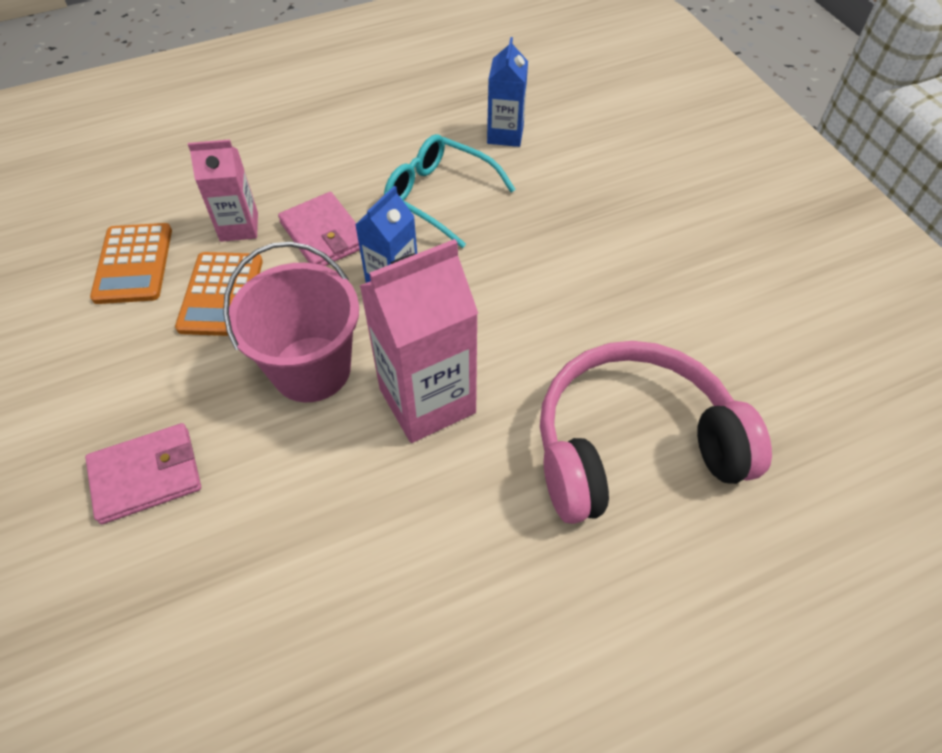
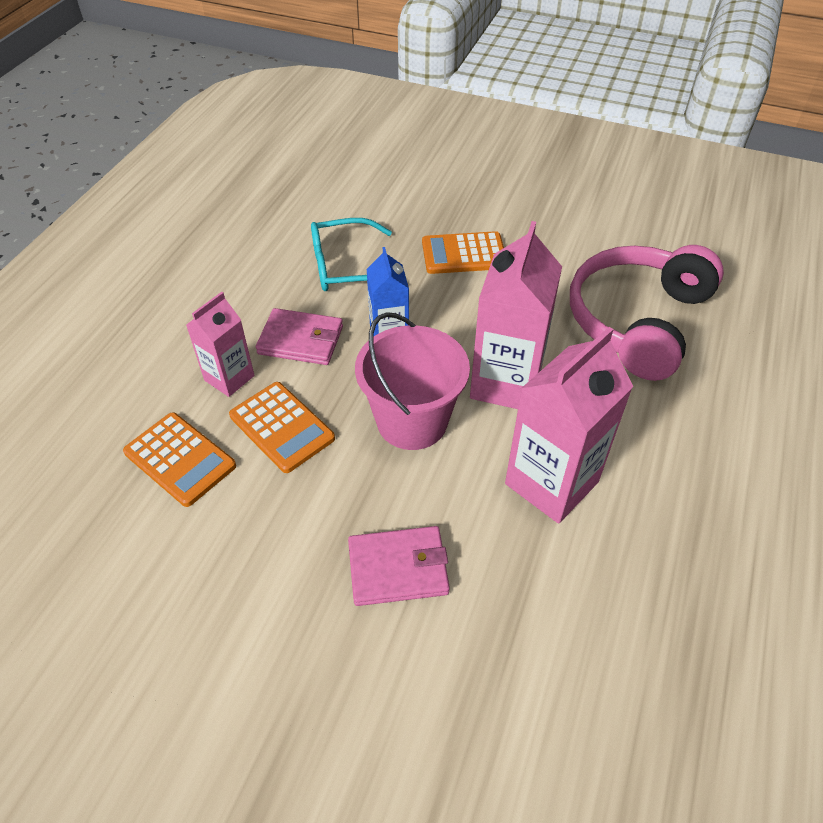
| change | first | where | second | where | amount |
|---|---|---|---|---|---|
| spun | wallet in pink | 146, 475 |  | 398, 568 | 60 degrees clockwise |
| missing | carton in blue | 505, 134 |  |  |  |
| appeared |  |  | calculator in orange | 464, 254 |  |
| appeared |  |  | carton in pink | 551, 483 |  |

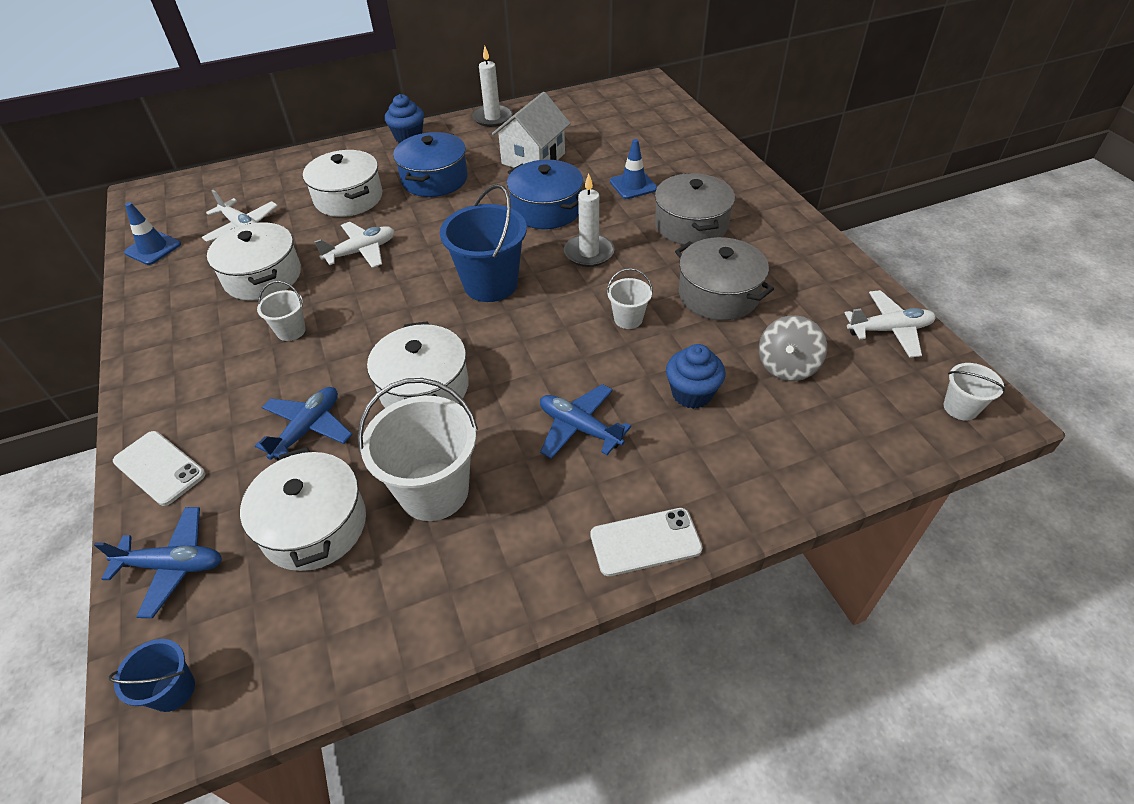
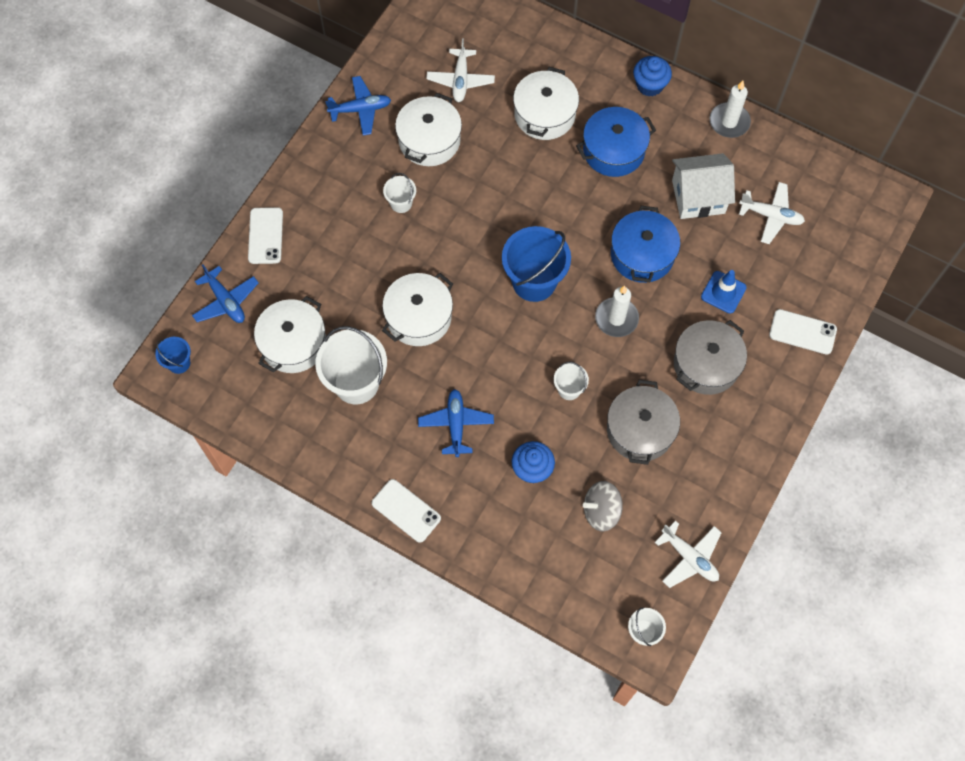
| change | first | where | second | where | amount |
|---|---|---|---|---|---|
| missing | traffic cone in blue | 153, 248 |  |  |  |
| relocated | plane in blue | 308, 429 |  | 360, 109 |  |
| relocated | plane in white | 361, 251 |  | 771, 216 |  |
| appeared |  |  | phone in white | 802, 332 |  |

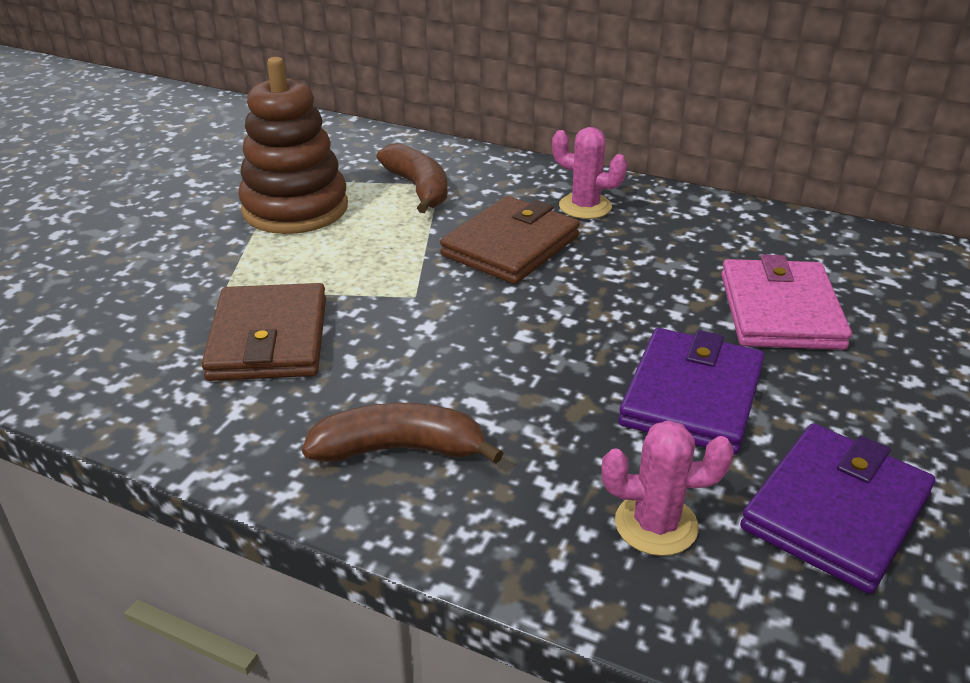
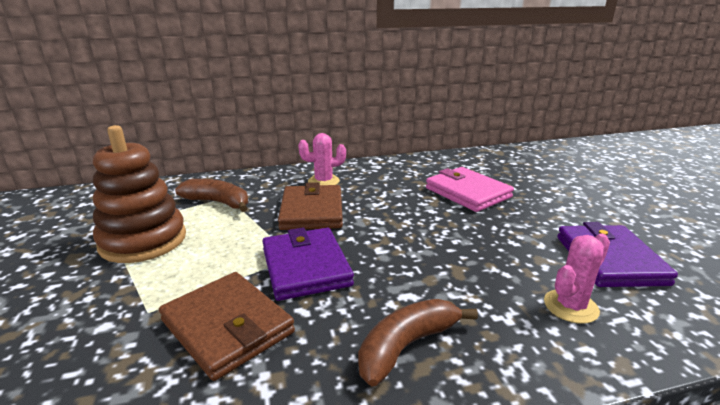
| change | first | where | second | where | amount |
|---|---|---|---|---|---|
| relocated | wallet in purple | 691, 396 |  | 305, 267 |  |

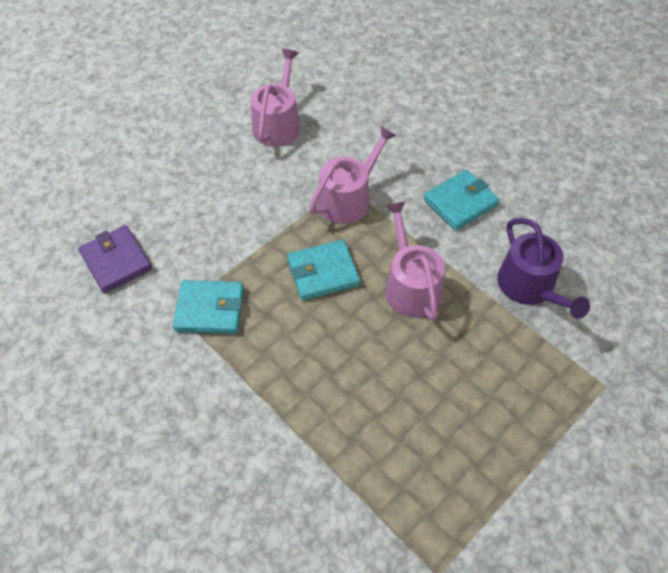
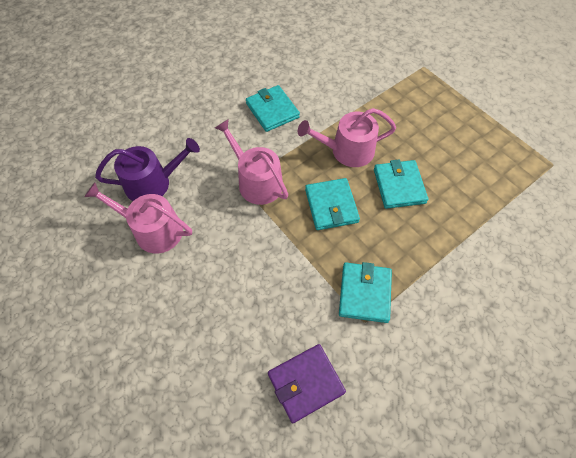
| change | first | where | second | where | amount |
|---|---|---|---|---|---|
| relocated | watering can in purple | 530, 287 |  | 153, 183 |  |
| appeared |  |  | wallet in turquoise | 399, 186 |  |

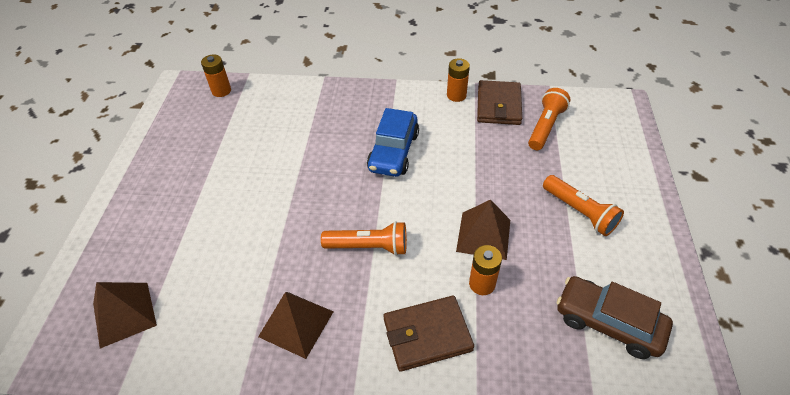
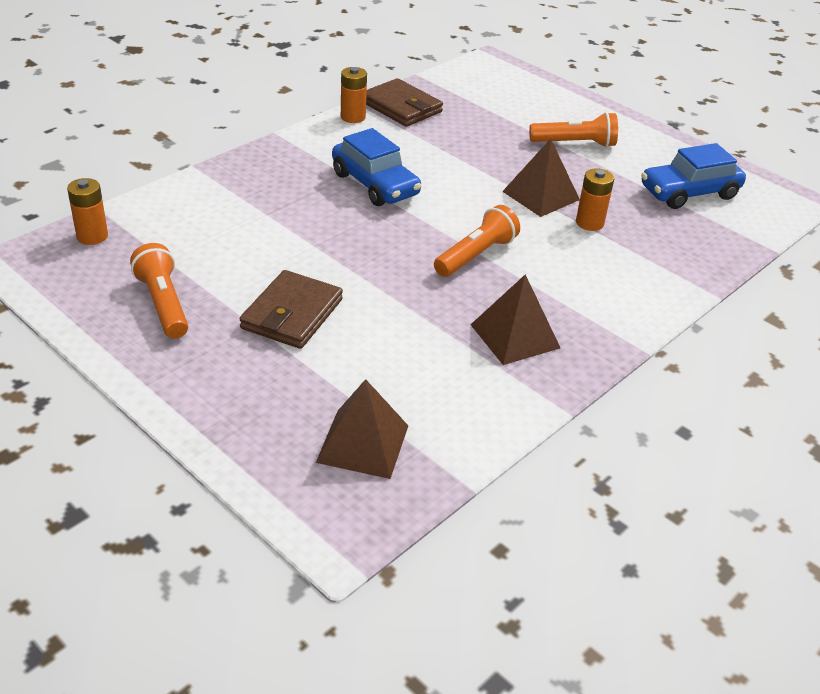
| change | first | where | second | where | amount |
|---|---|---|---|---|---|
| relocated | wallet in brown | 427, 335 |  | 292, 314 |  |
| relocated | flashlight in orange | 545, 126 |  | 163, 304 |  |
| colour | car in brown | 608, 323 | car in blue | 689, 193 |  |

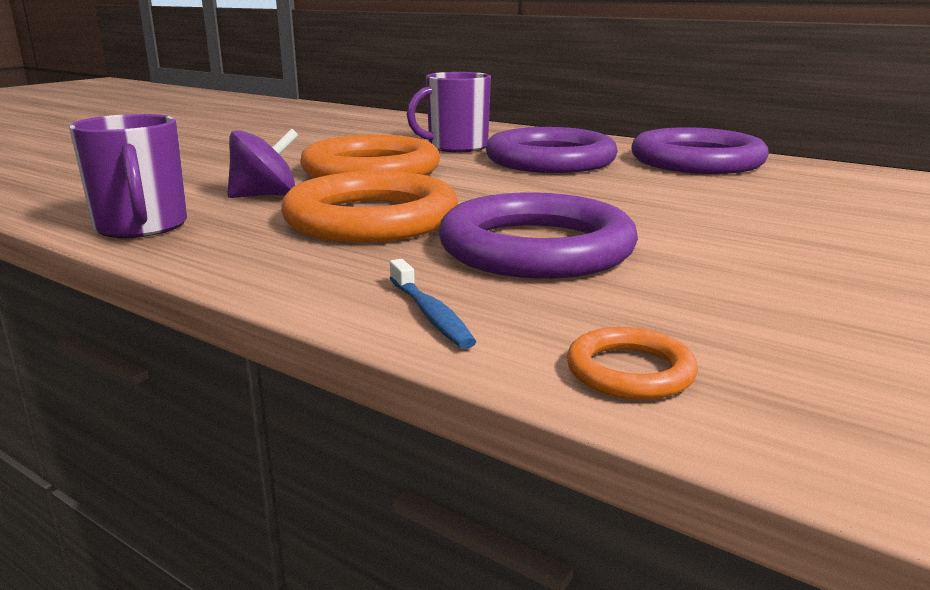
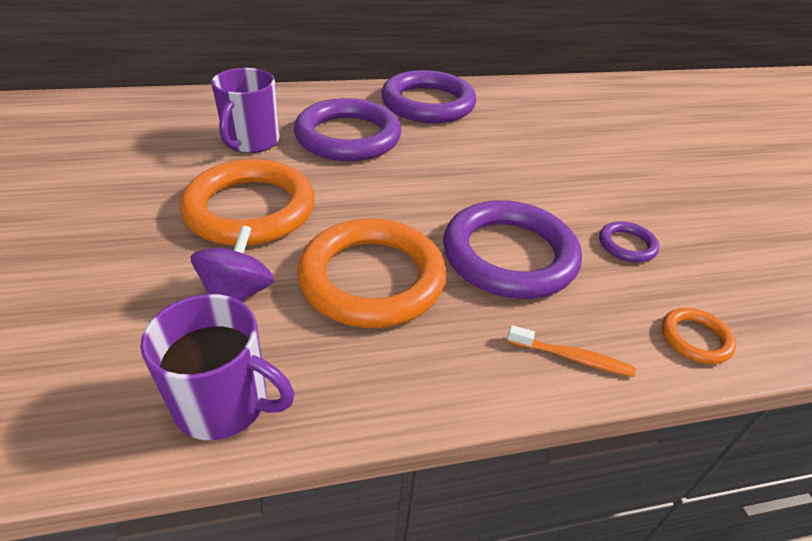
| change | first | where | second | where | amount |
|---|---|---|---|---|---|
| colour | toothbrush in blue | 430, 314 | toothbrush in orange | 572, 357 |  |
| appeared |  |  | ring in purple | 627, 245 |  |

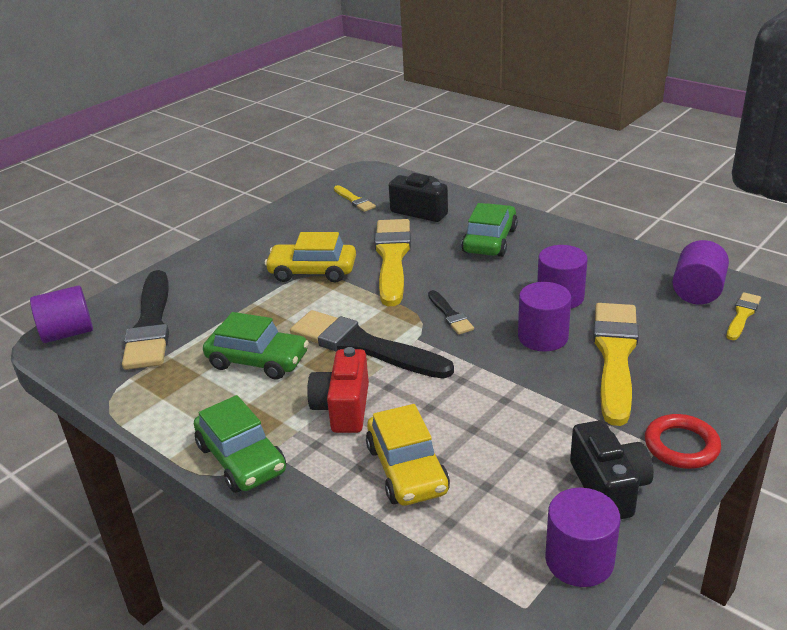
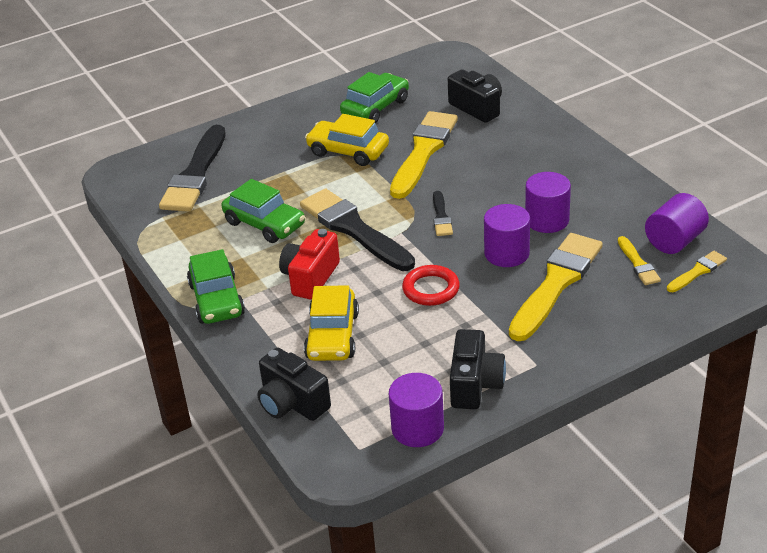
| change | first | where | second | where | amount |
|---|---|---|---|---|---|
| missing | cylinder in purple | 68, 333 |  |  |  |
| relocated | brush in yellow | 354, 200 |  | 638, 264 |  |
| relocated | car in green | 489, 240 |  | 375, 107 |  |
| relocated | ring in red | 681, 446 |  | 431, 289 |  |
| appeared |  |  | camera in black | 292, 403 |  |

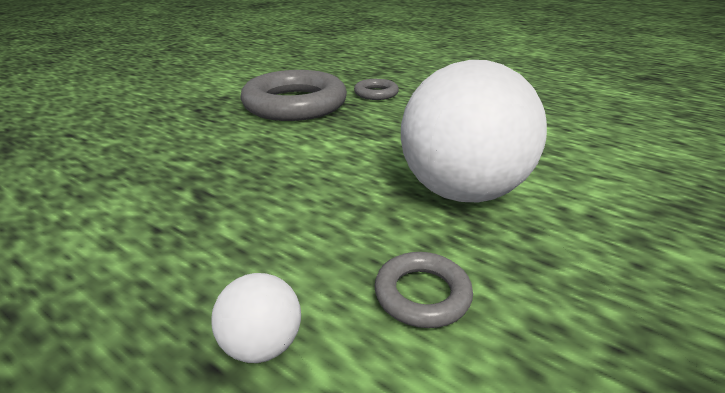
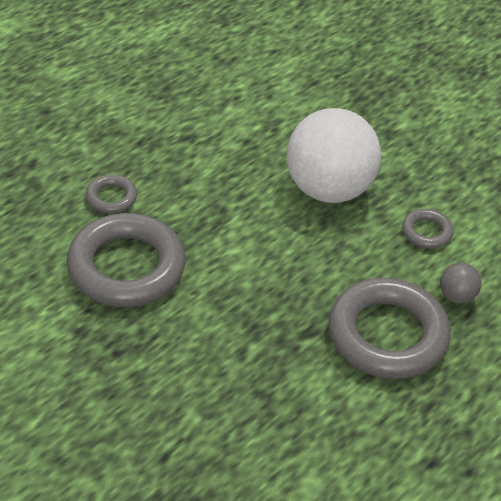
| change | first | where | second | where | amount |
|---|---|---|---|---|---|
| colour | ball in white | 262, 345 | ball in grey | 456, 296 |  |
| appeared |  |  | ring in grey | 387, 335 |  |

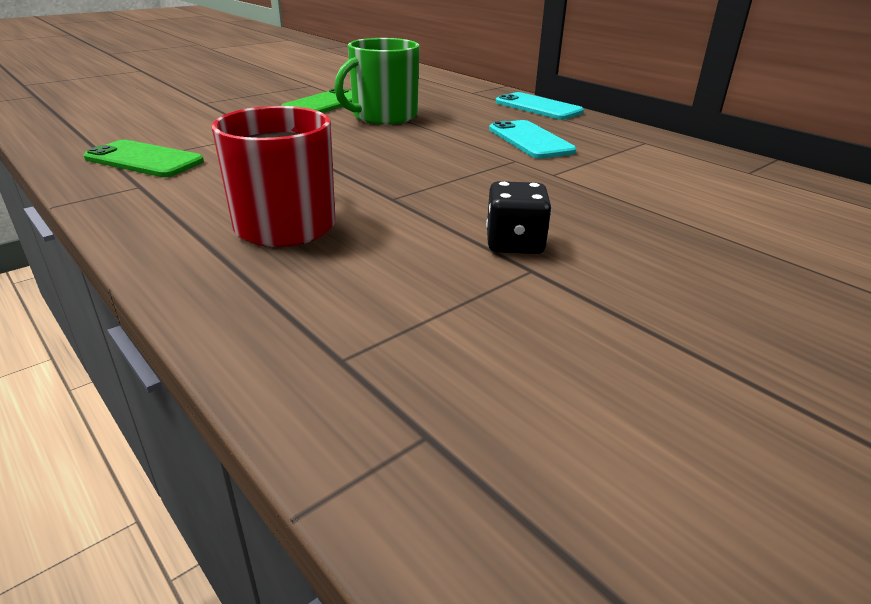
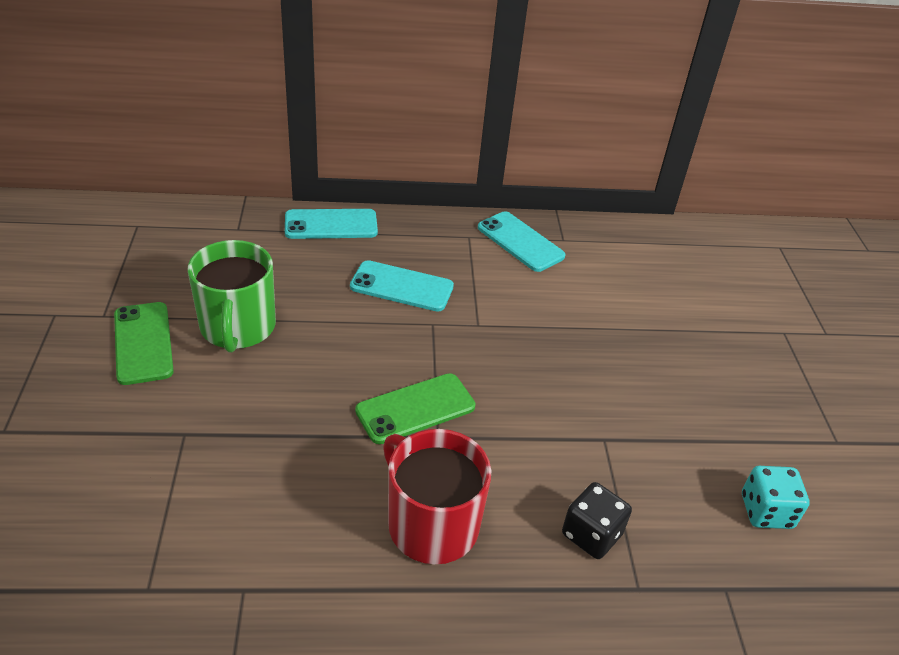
| change | first | where | second | where | amount |
|---|---|---|---|---|---|
| relocated | phone in green | 144, 160 |  | 415, 409 |  |
| relocated | dice in black | 514, 243 |  | 591, 534 |  |
| appeared |  |  | phone in turquoise | 520, 242 |  |
| appeared |  |  | dice in turquoise | 766, 511 |  |

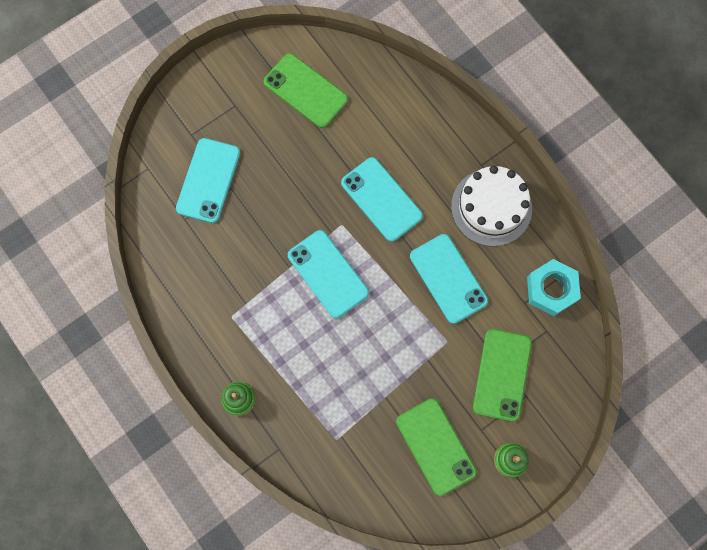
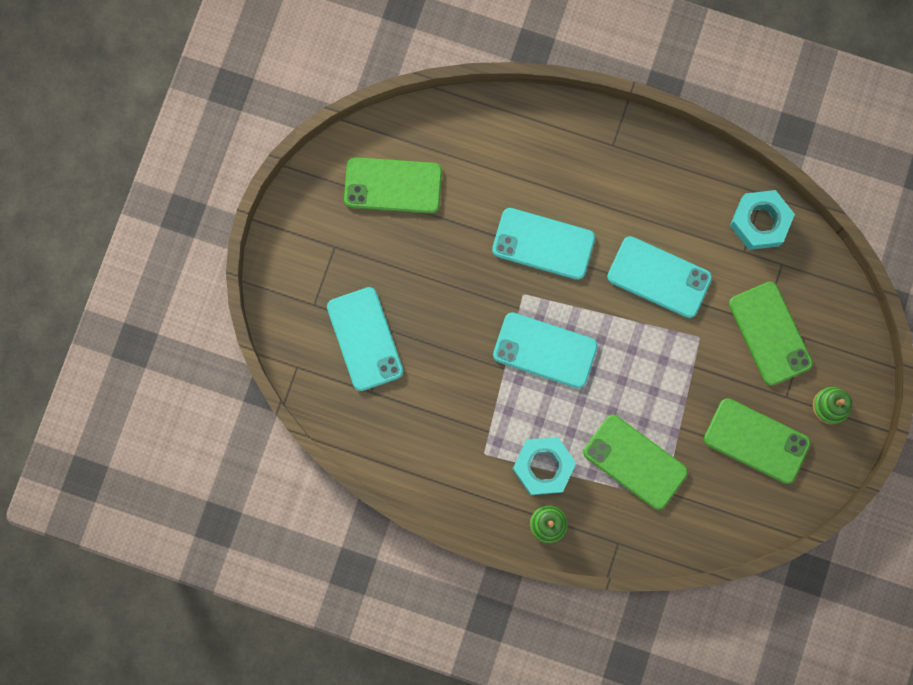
| change | first | where | second | where | amount |
|---|---|---|---|---|---|
| missing | cake in white | 491, 207 |  |  |  |
| appeared |  |  | nut in turquoise | 543, 466 |  |
| appeared |  |  | phone in green | 635, 462 |  |

